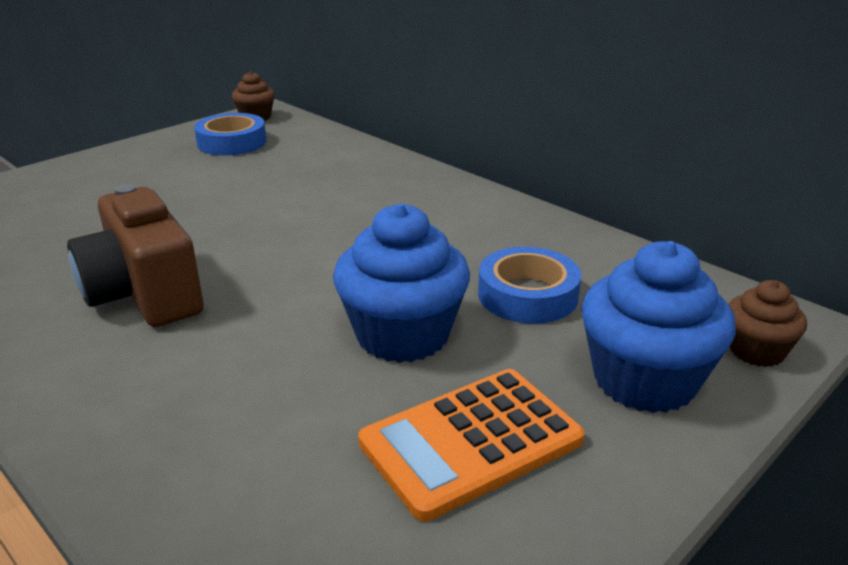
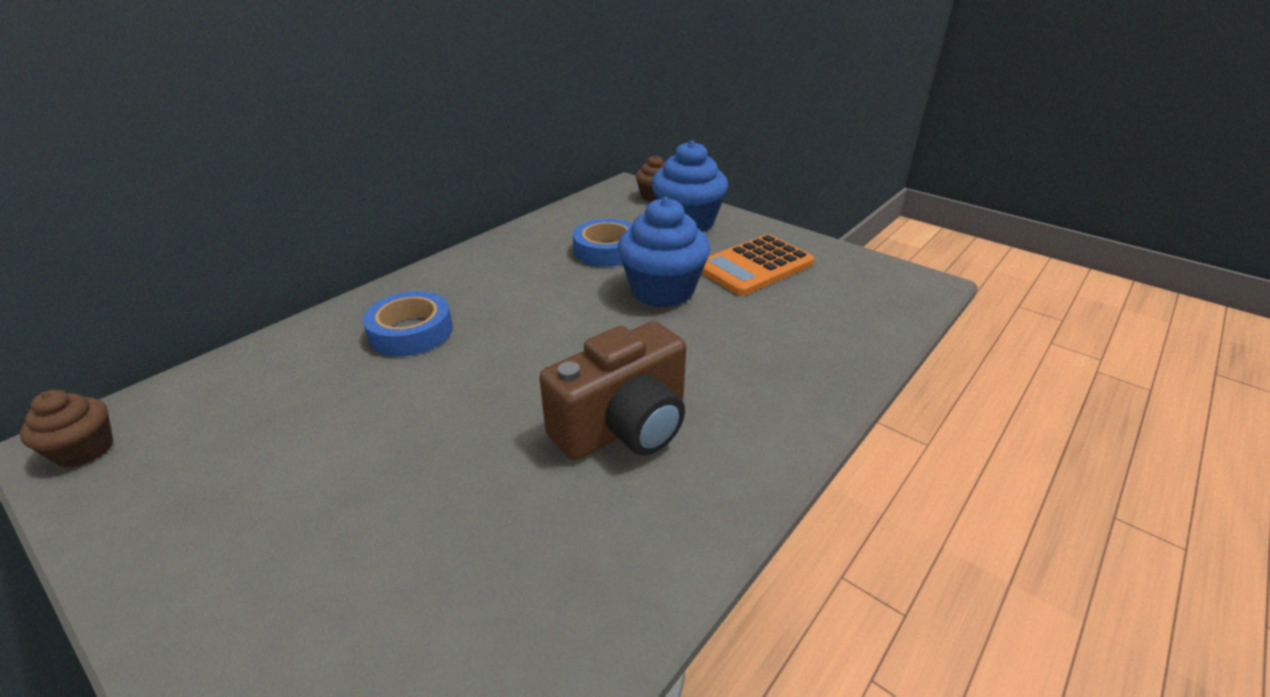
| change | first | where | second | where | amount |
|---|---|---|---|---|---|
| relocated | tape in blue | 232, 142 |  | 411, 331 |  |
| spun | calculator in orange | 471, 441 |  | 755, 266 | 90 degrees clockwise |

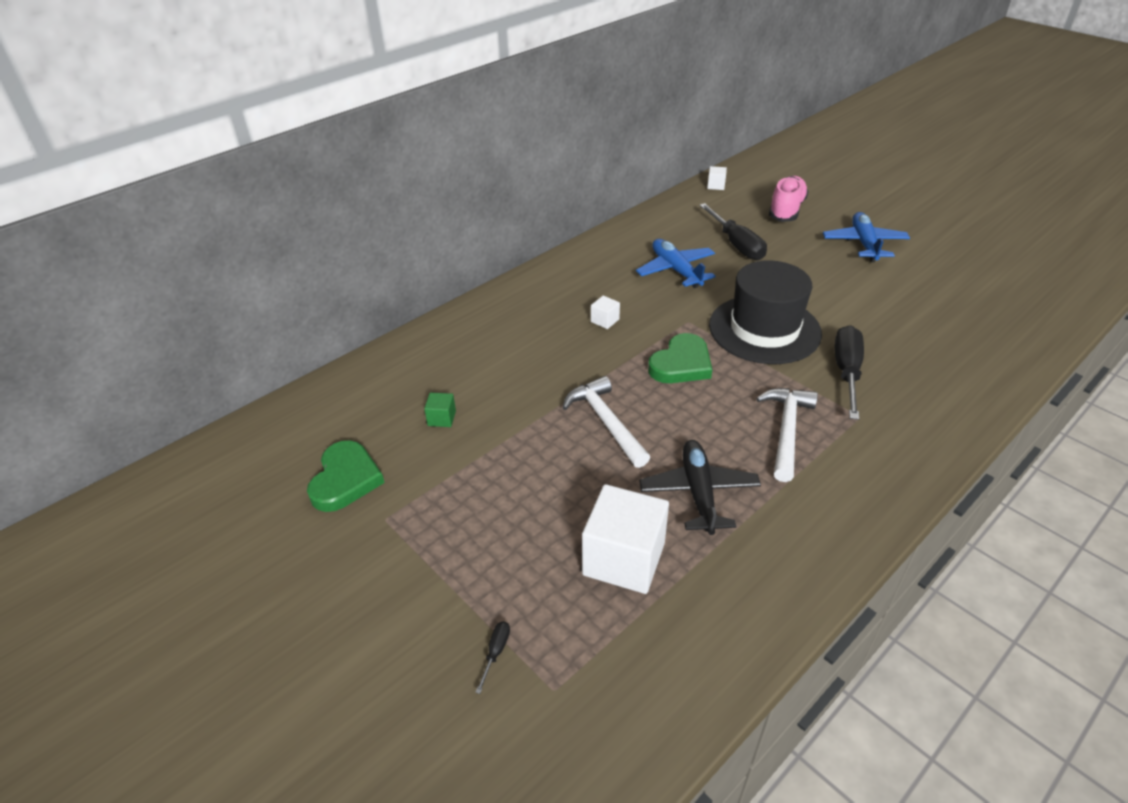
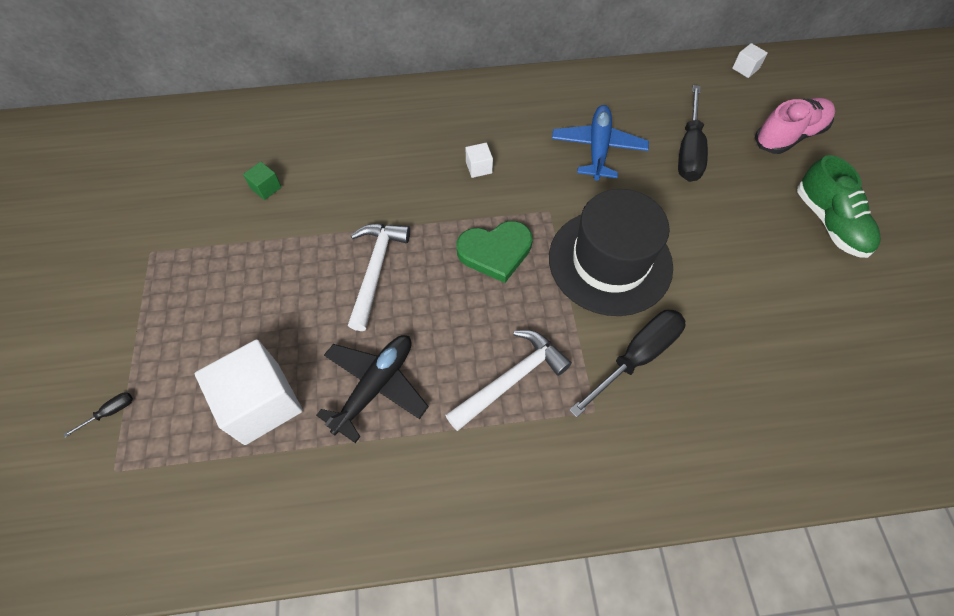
| change | first | where | second | where | amount |
|---|---|---|---|---|---|
| missing | heart in green | 345, 479 |  |  |  |
| exchanged | plane in blue | 864, 244 | shoe in green | 829, 222 |  |

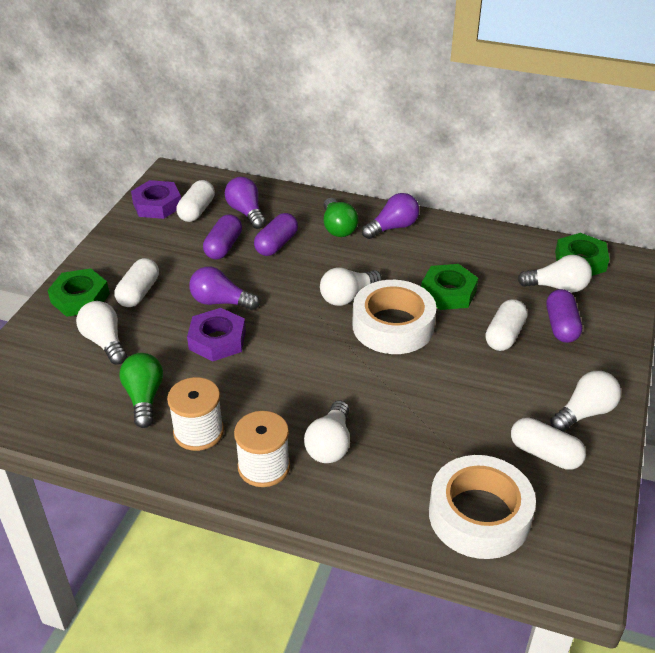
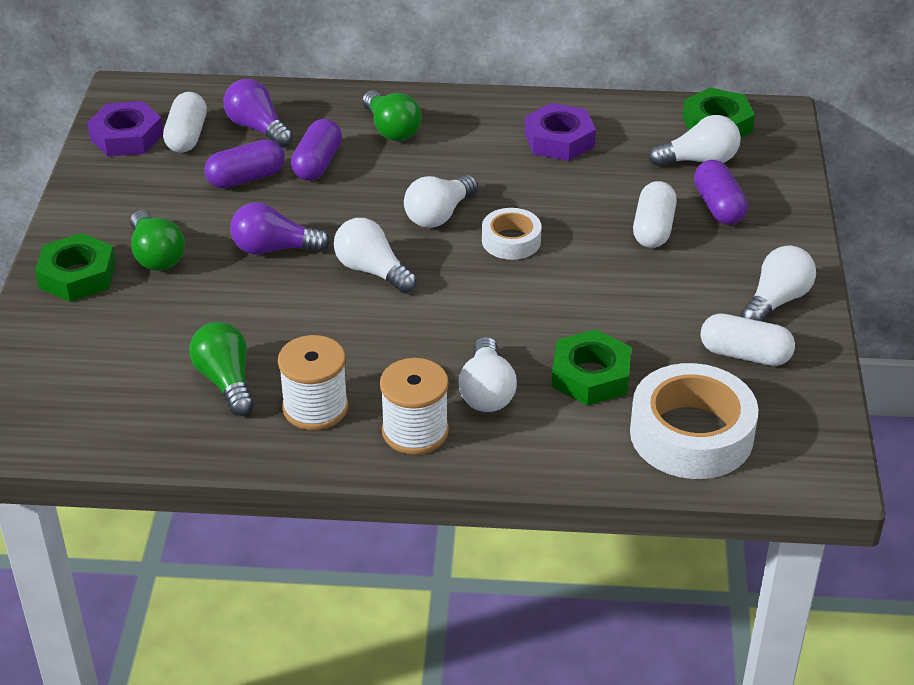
| change | first | where | second | where | amount |
|---|---|---|---|---|---|
| relocated | light bulb in white | 105, 342 |  | 372, 271 |  |
| exchanged | capsule in white | 138, 293 | light bulb in green | 156, 255 |  |
| relocated | nut in purple | 217, 340 |  | 559, 140 |  |
| spun | capsule in purple | 223, 247 |  | 246, 178 | 60 degrees clockwise |
| size | tape in white | 393, 326 |  | 511, 241 | x0.55 |
| missing | light bulb in purple | 392, 227 |  |  |  |
| relocated | nut in green | 448, 292 |  | 591, 376 |  |

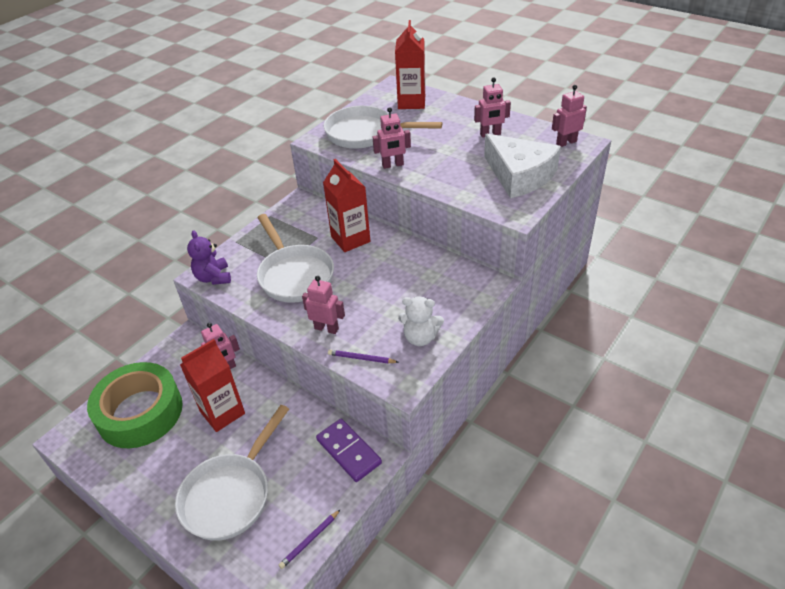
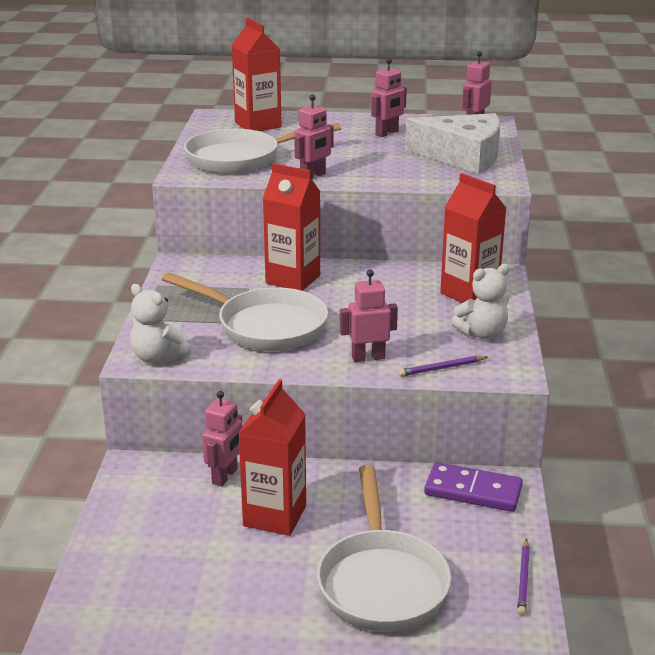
| change | first | where | second | where | amount |
|---|---|---|---|---|---|
| missing | tape in green | 140, 412 |  |  |  |
| colour | teddy bear in purple | 213, 277 | teddy bear in white | 158, 357 |  |
| appeared |  |  | carton in red | 469, 294 |  |

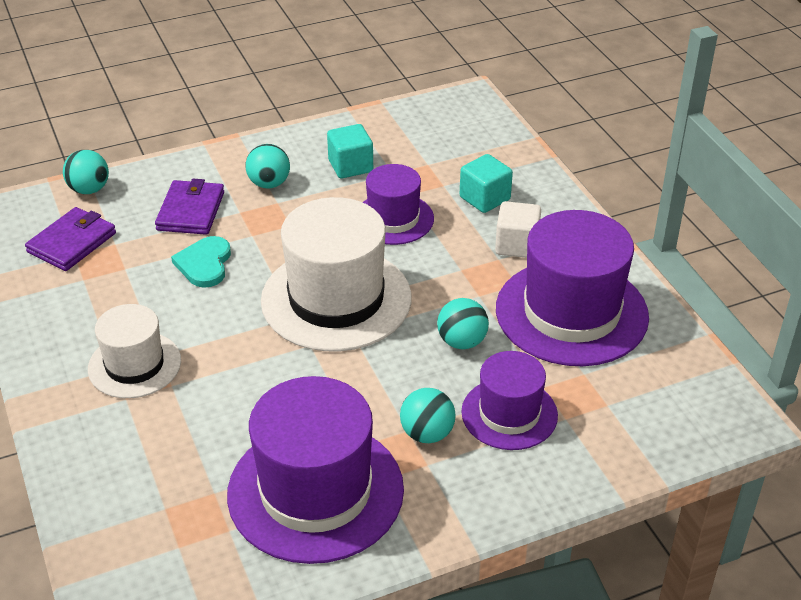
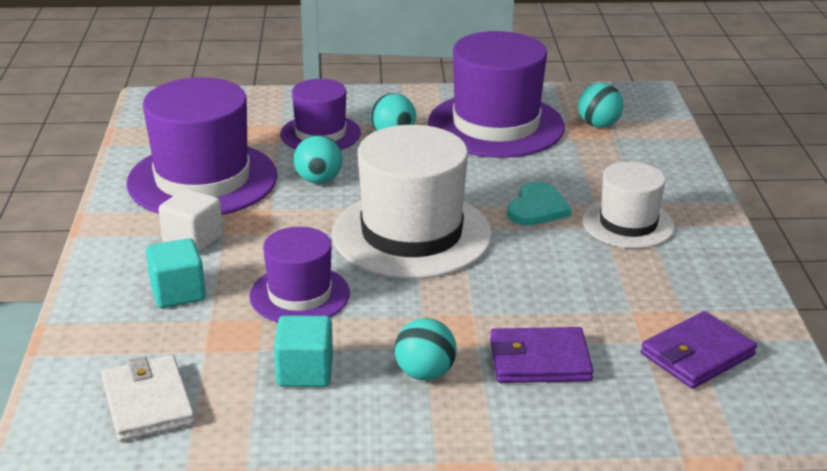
| change | first | where | second | where | amount |
|---|---|---|---|---|---|
| relocated | ball in turquoise | 89, 189 |  | 598, 125 |  |
| spun | wallet in purple | 191, 211 |  | 539, 360 | 60 degrees clockwise |
| relocated | heart in turquoise | 204, 264 |  | 537, 208 |  |
| appeared |  |  | wallet in white | 148, 402 |  |

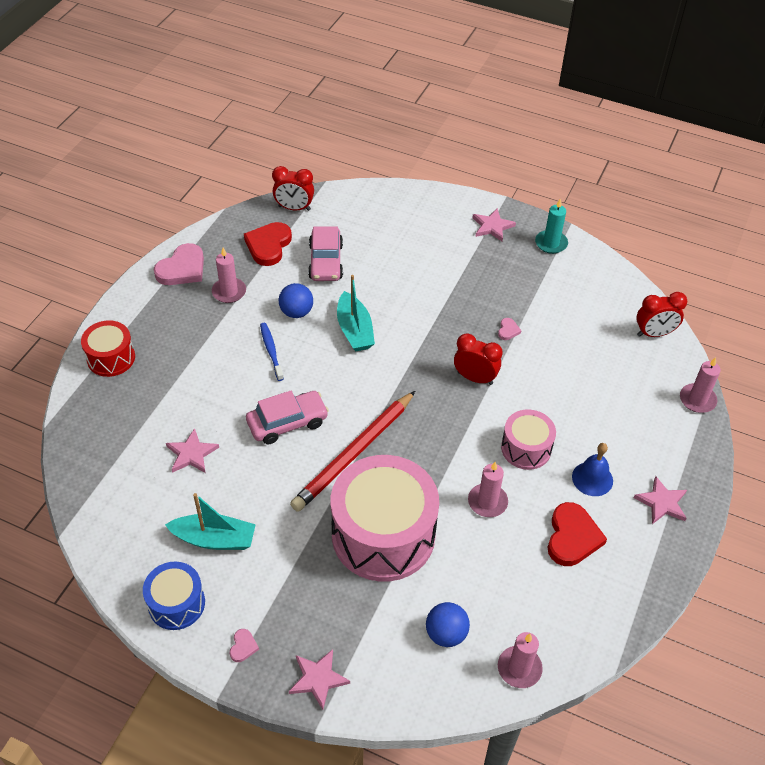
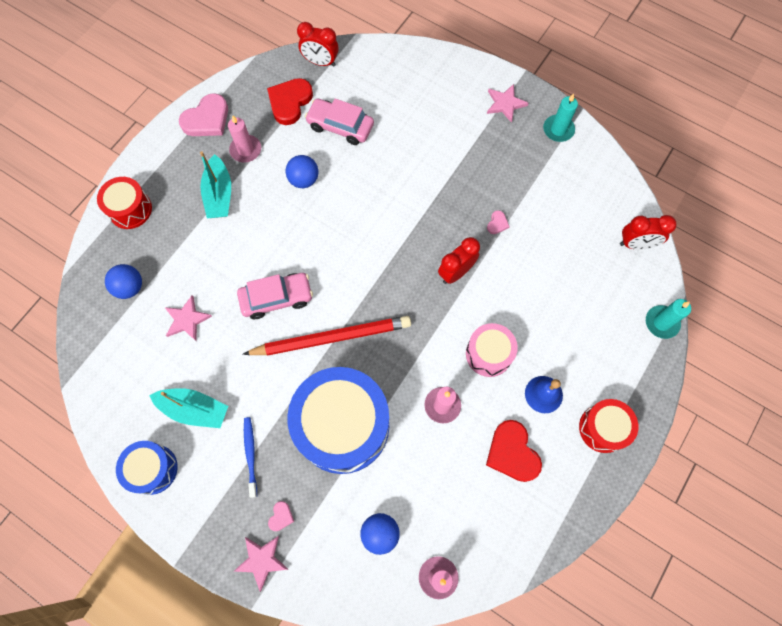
| change | first | where | second | where | amount |
|---|---|---|---|---|---|
| relocated | heart in pink | 243, 646 |  | 281, 516 |  |
| relocated | toothbrush in blue | 271, 351 |  | 250, 454 |  |
| spun | pencil in red | 354, 453 |  | 331, 338 | 150 degrees counterclockwise |
| spun | car in pink | 326, 262 |  | 340, 126 | 105 degrees clockwise |
| colour | drum in pink | 383, 534 | drum in blue | 342, 426 |  |
| relocated | boat in turquoise | 354, 330 |  | 219, 194 |  |
| spun | clock in red | 475, 378 |  | 456, 272 | 75 degrees counterclockwise |
| spun | heart in red | 572, 537 |  | 512, 453 | 135 degrees clockwise |
| exchanged | star in pink | 662, 502 | drum in red | 603, 428 |  |
| colour | candle in pink | 697, 400 | candle in turquoise | 661, 322 |  |
| appeared |  |  | ball in blue | 130, 287 |  |

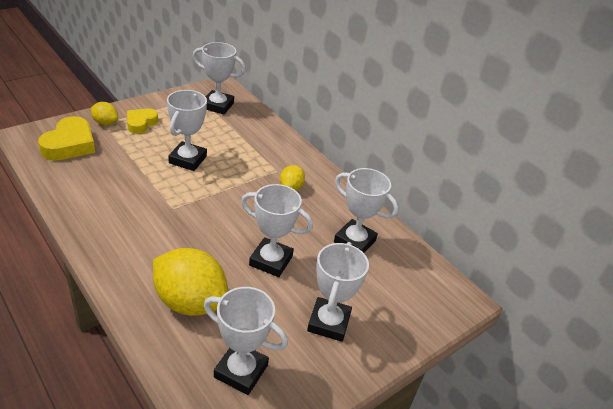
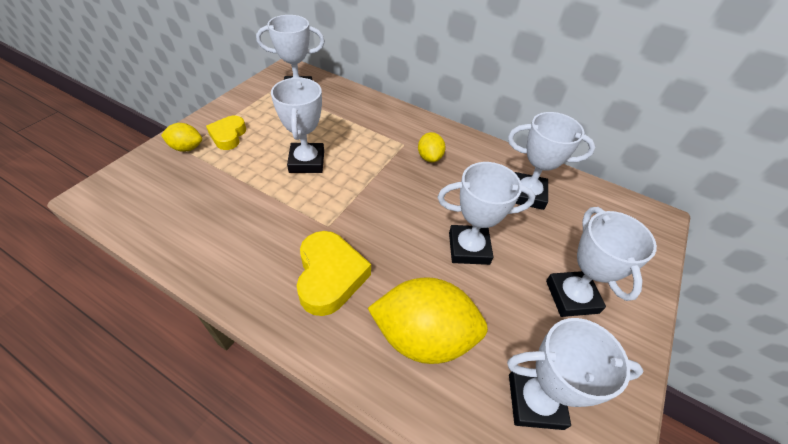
| change | first | where | second | where | amount |
|---|---|---|---|---|---|
| relocated | heart in yellow | 70, 144 |  | 330, 276 |  |

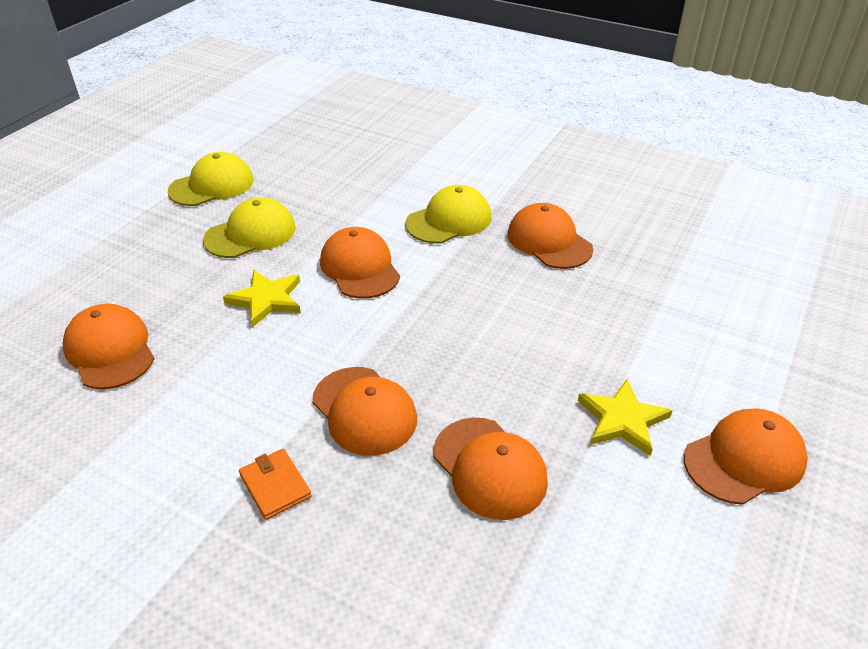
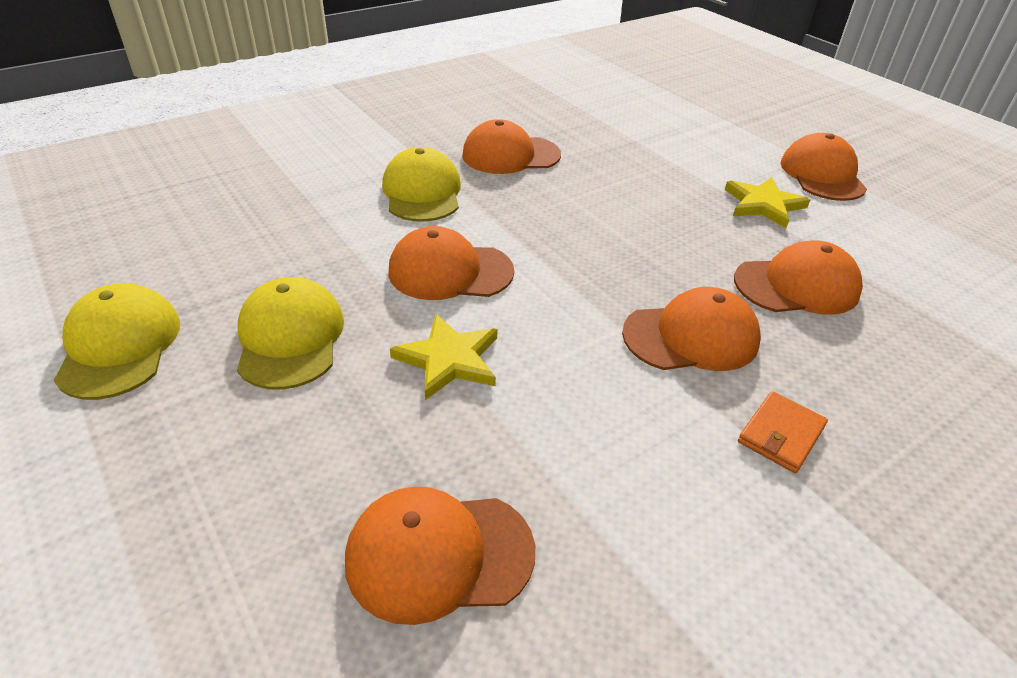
| change | first | where | second | where | amount |
|---|---|---|---|---|---|
| spun | wallet in orange | 275, 485 |  | 781, 434 | 45 degrees counterclockwise |

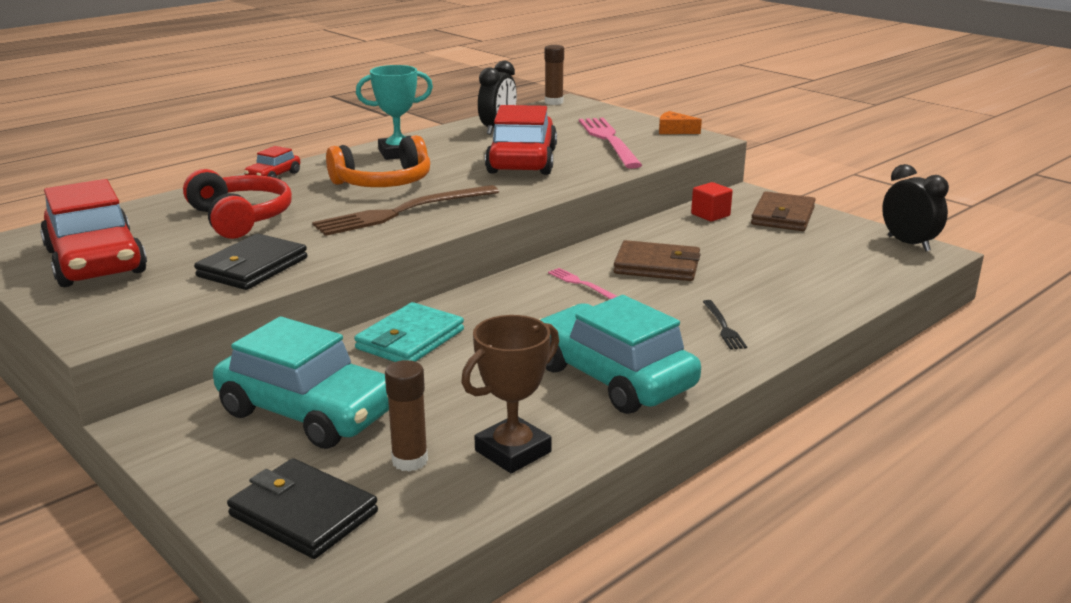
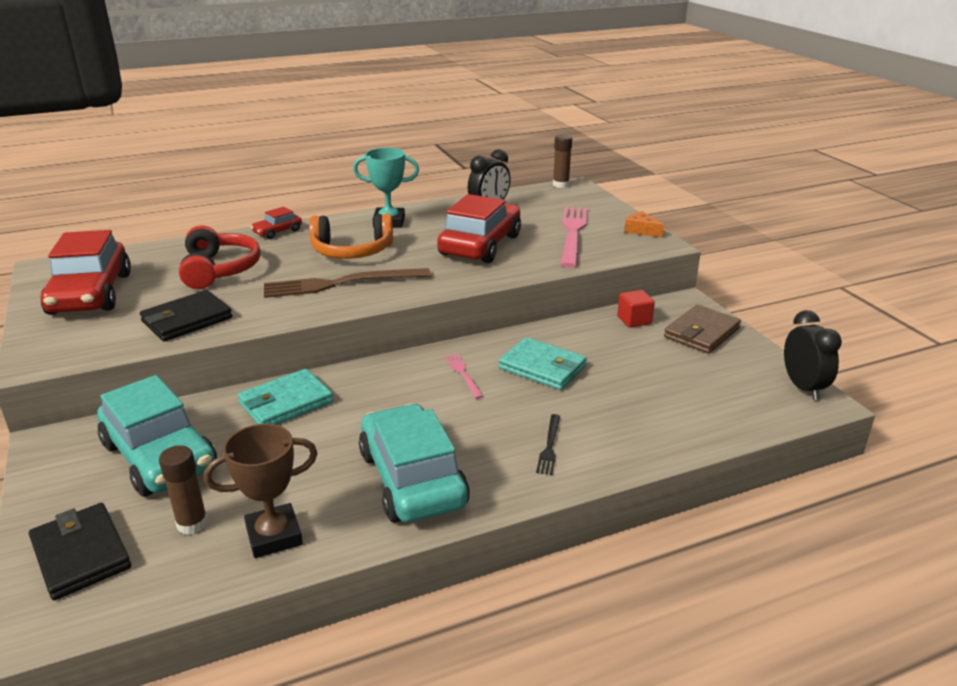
| change | first | where | second | where | amount |
|---|---|---|---|---|---|
| colour | wallet in brown | 657, 266 | wallet in turquoise | 542, 367 |  |

